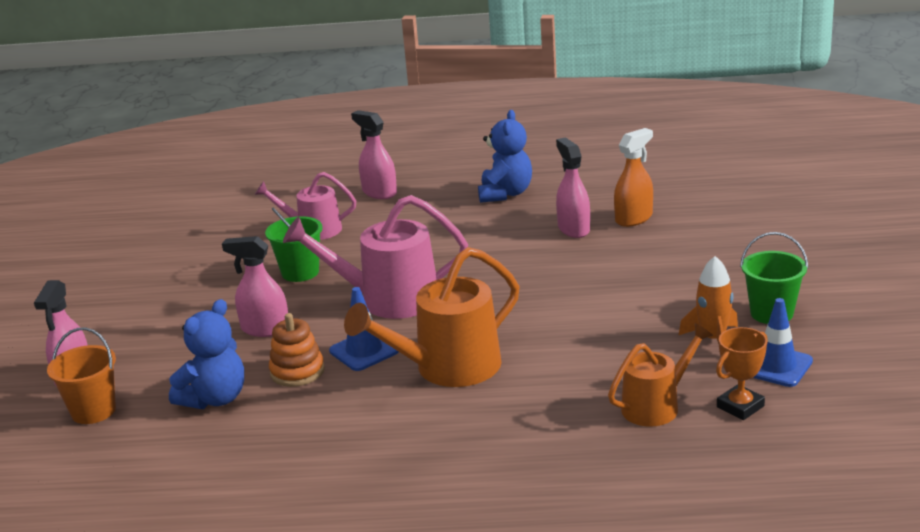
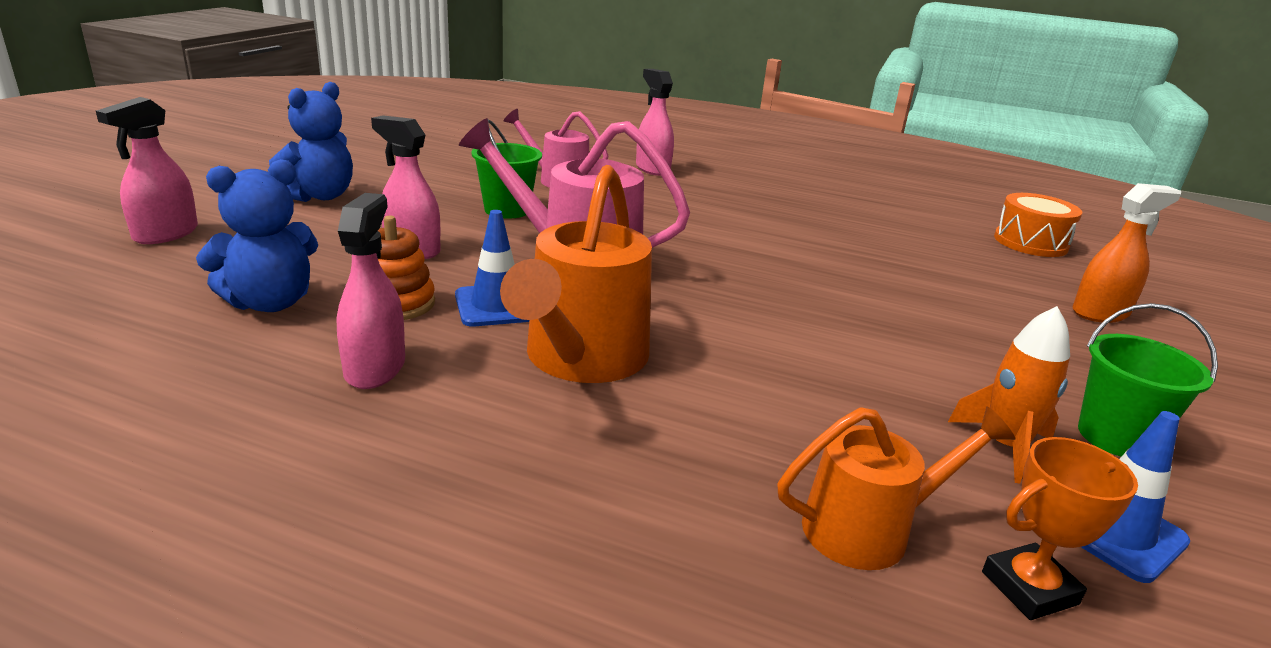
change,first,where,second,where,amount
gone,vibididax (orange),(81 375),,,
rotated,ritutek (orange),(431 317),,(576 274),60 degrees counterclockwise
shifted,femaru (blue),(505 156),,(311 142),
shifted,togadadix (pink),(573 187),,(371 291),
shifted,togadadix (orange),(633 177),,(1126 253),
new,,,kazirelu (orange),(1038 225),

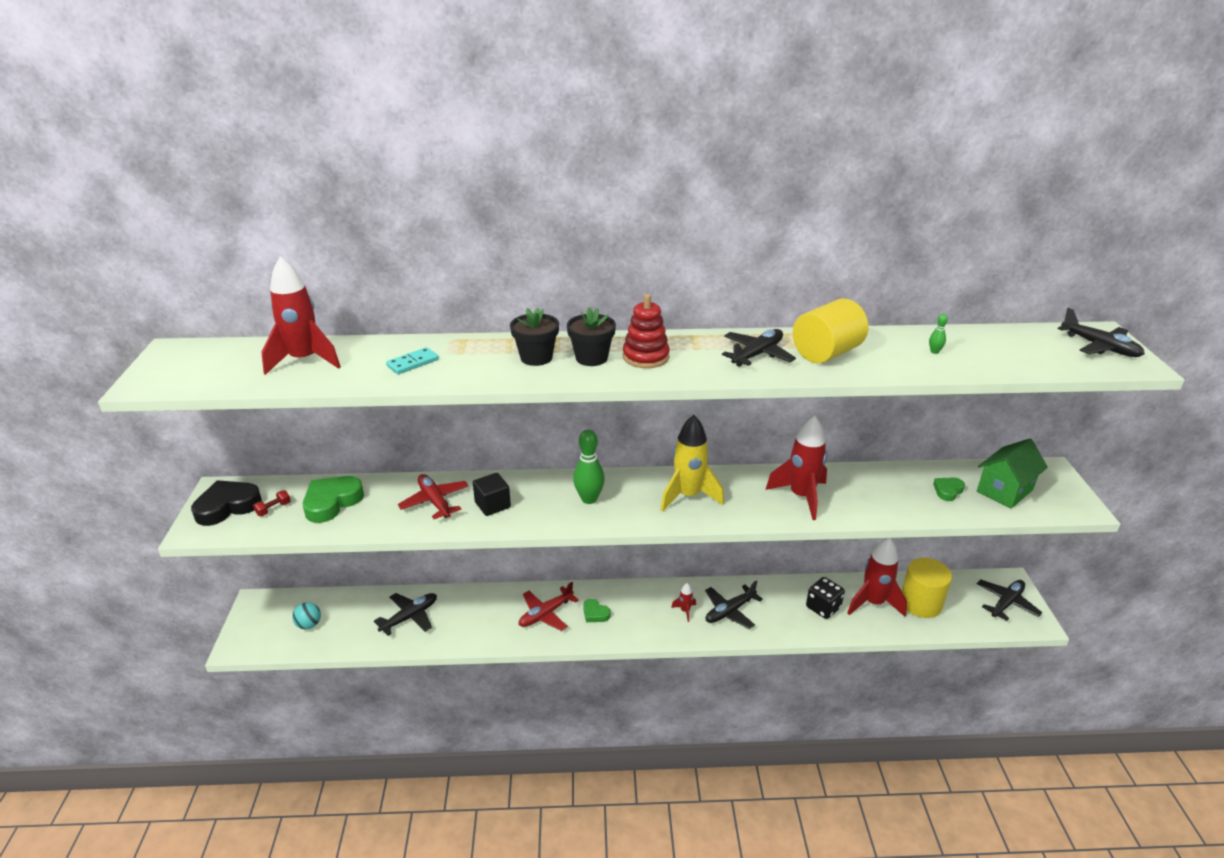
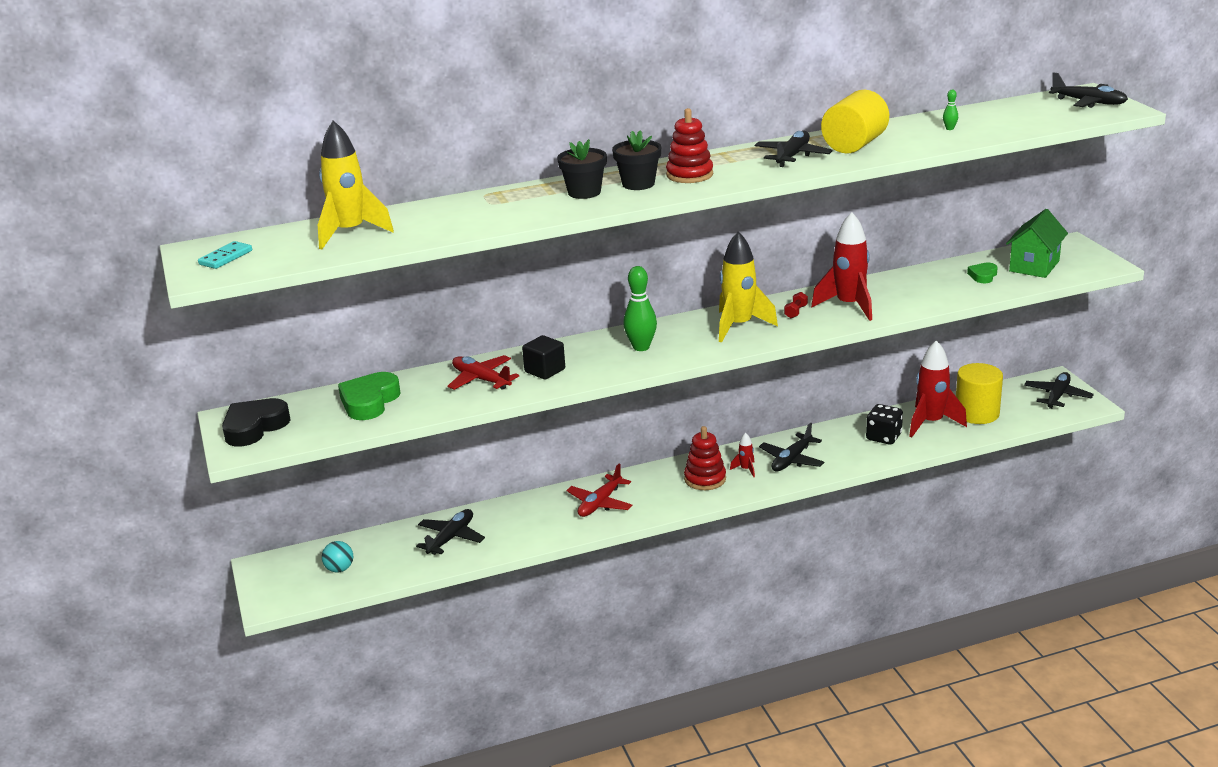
change,first,where,second,where,amount
shifted,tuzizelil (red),(272 503),,(796 305),
repainted,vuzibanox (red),(301 315),vuzibanox (yellow),(356 184),
shifted,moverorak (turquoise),(412 360),,(225 255),
gone,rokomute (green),(597 610),,,
new,,,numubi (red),(705 458),

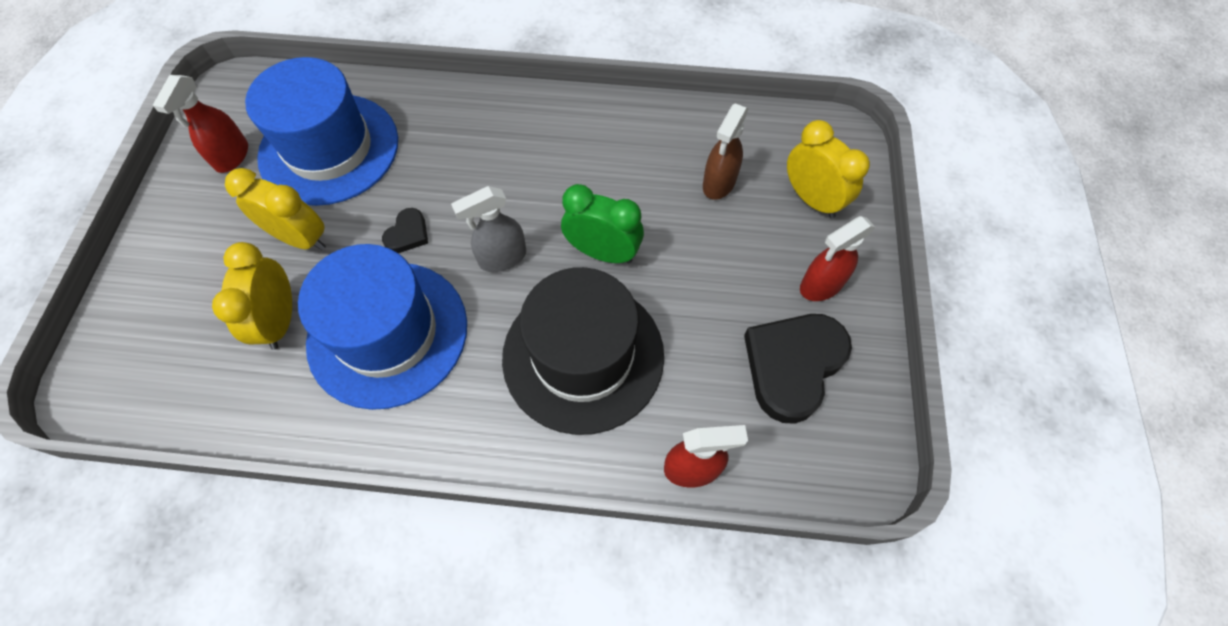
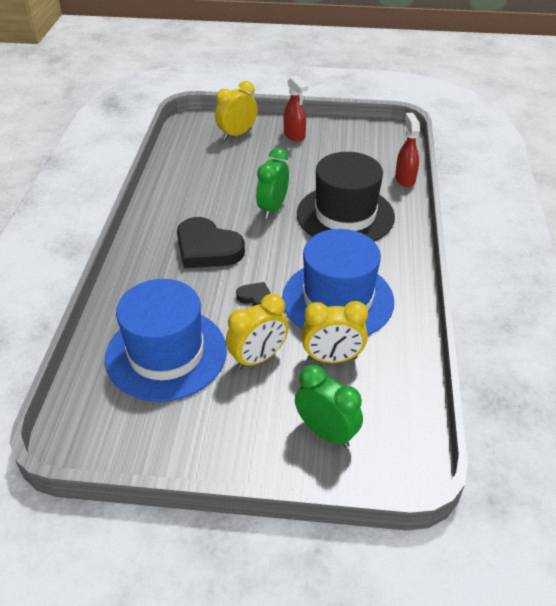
change,first,where,second,where,amount
gone,togadadix (red),(200 124),,,
rotated,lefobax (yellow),(275 209),,(257 331),150 degrees counterclockwise
gone,togadadix (grey),(488 229),,,
gone,togadadix (brown),(726 152),,,
shifted,rokomute (black),(798 369),,(211 242),
new,,,lefobax (green),(329 406),

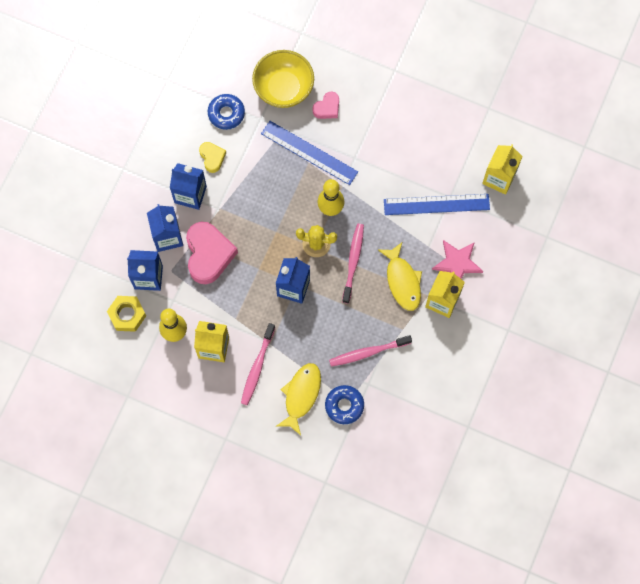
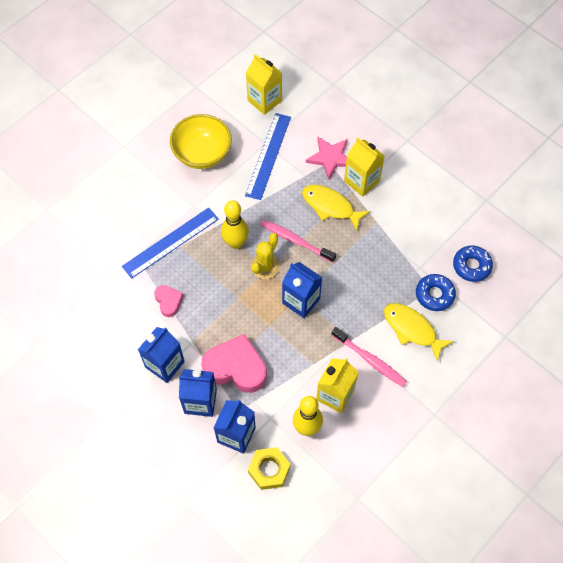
change,first,where,second,where,amount
gone,rokomute (yellow),(212 157),,,
shifted,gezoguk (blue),(226 112),,(473 264),
shifted,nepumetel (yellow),(283 79),,(201 141),
shifted,rokomute (pink),(326 105),,(168 301),
gone,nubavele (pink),(370 351),,,
rotated,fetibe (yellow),(400 276),,(336 207),150 degrees counterclockwise

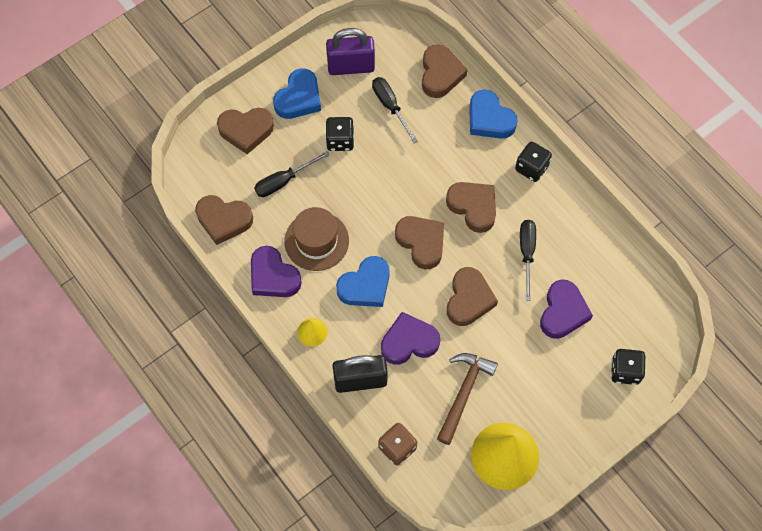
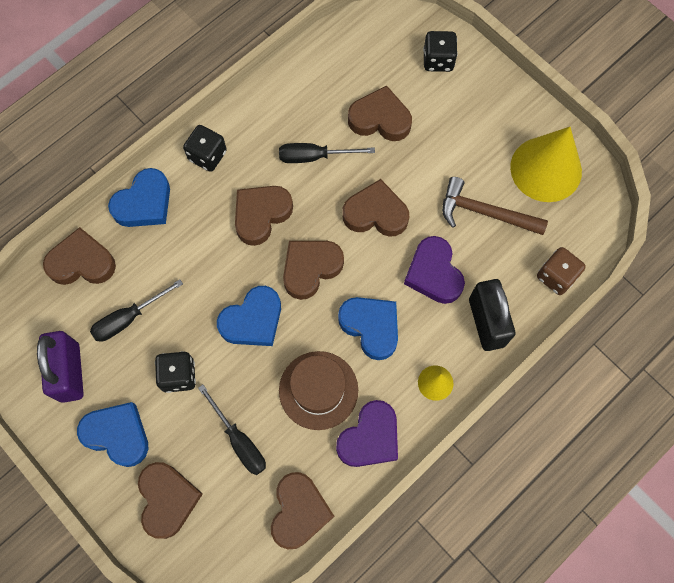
change,first,where,second,where,amount
repainted,rokomute (purple),(566 309),rokomute (brown),(380 113),
new,,,rokomute (blue),(249 316),

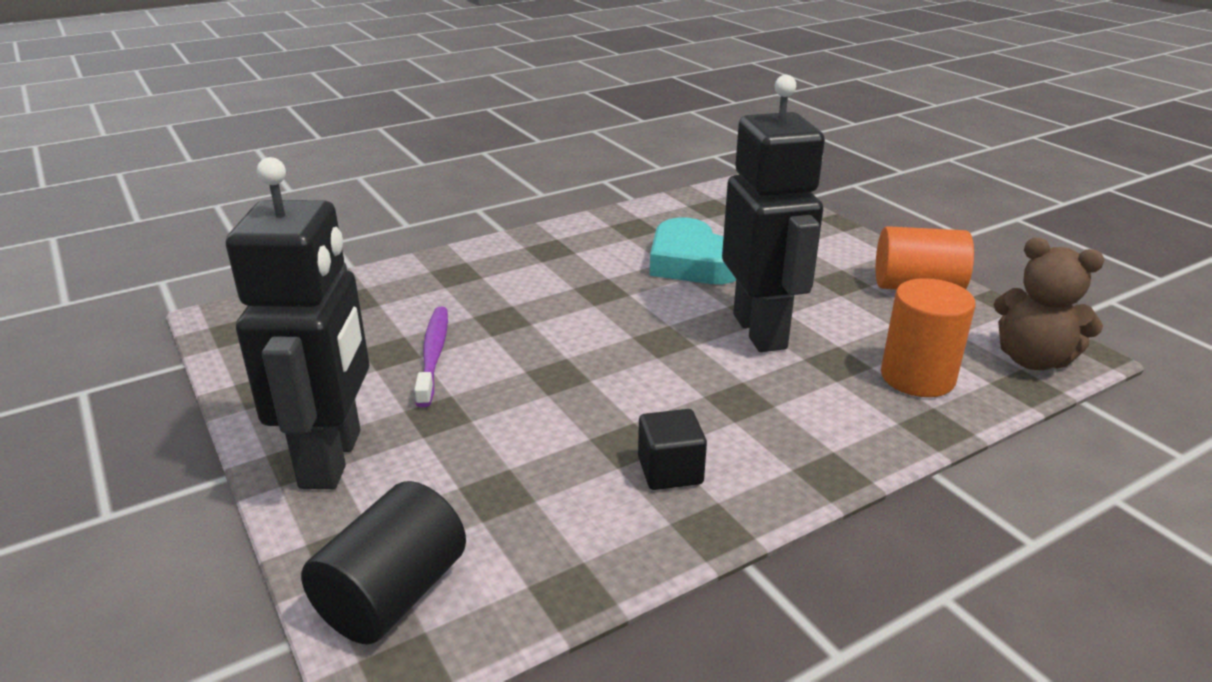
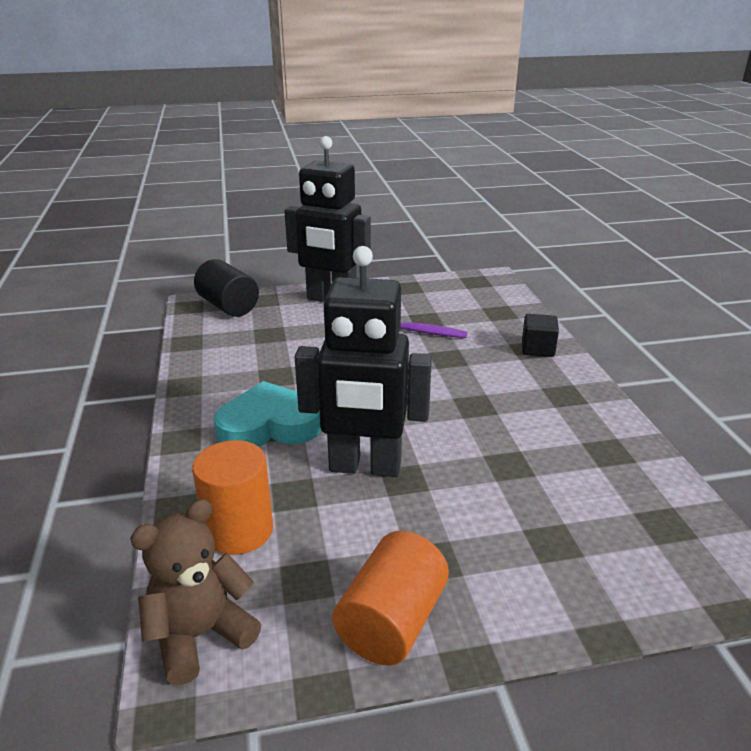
change,first,where,second,where,amount
shifted,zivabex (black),(672 449),,(540 335),
shifted,rokomute (turquoise),(693 251),,(267 414),

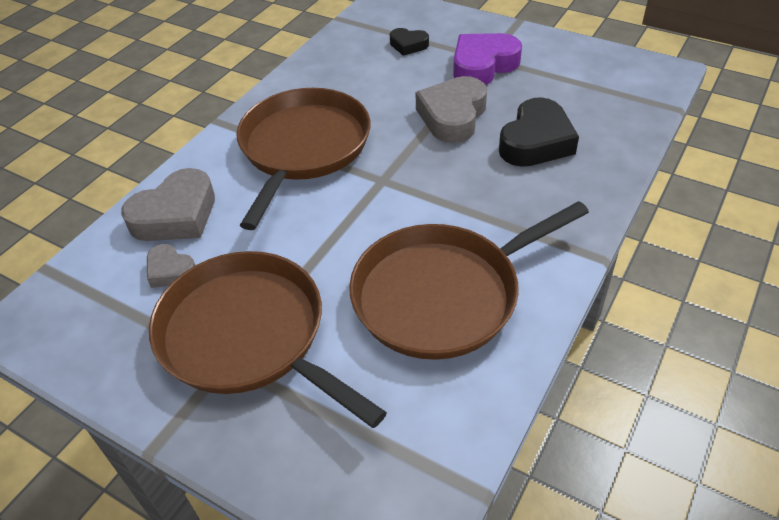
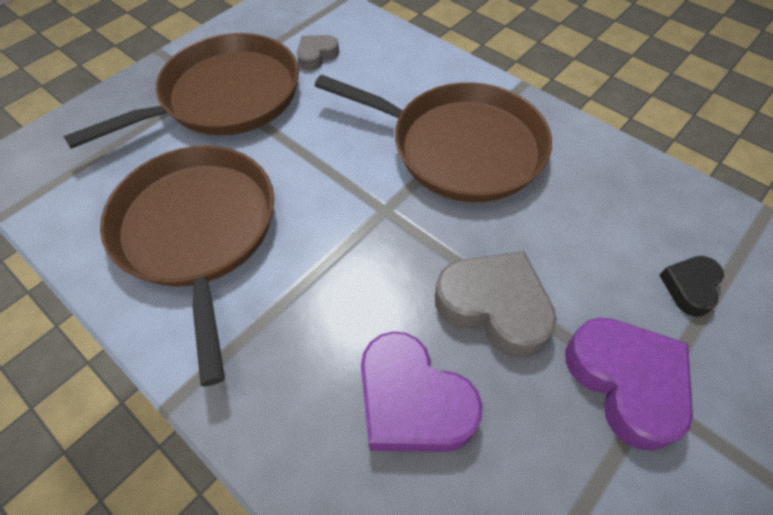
change,first,where,second,where,amount
gone,rokomute (grey),(168 204),,,
repainted,rokomute (black),(539 132),rokomute (purple),(422 391),

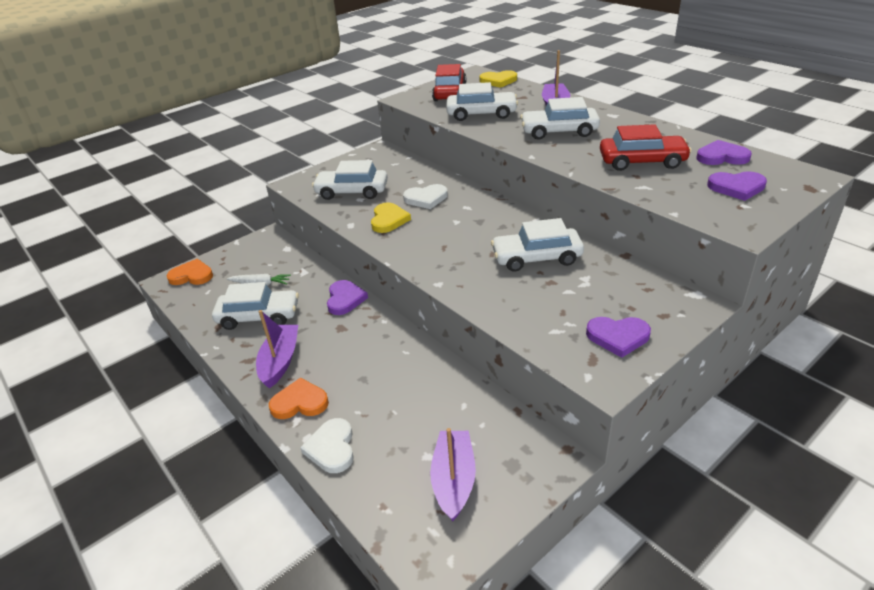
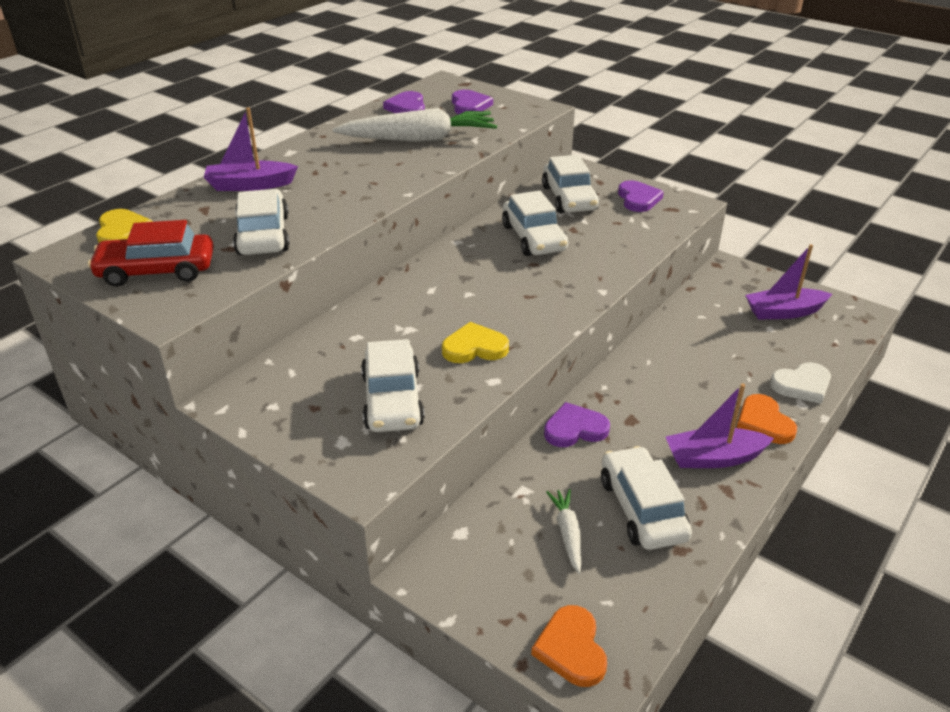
change,first,where,second,where,amount
gone,rokomute (white),(425 196),,,
shifted,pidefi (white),(560 118),,(570 184),
swapped,pidefi (red),(646 147),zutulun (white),(415 125),

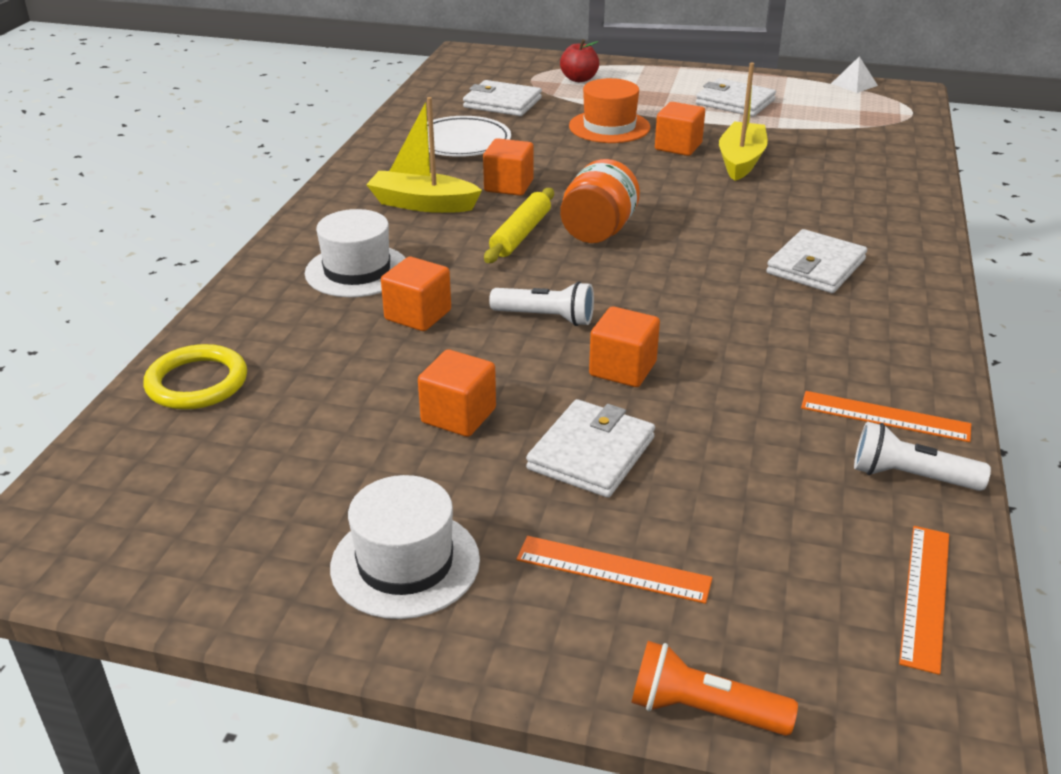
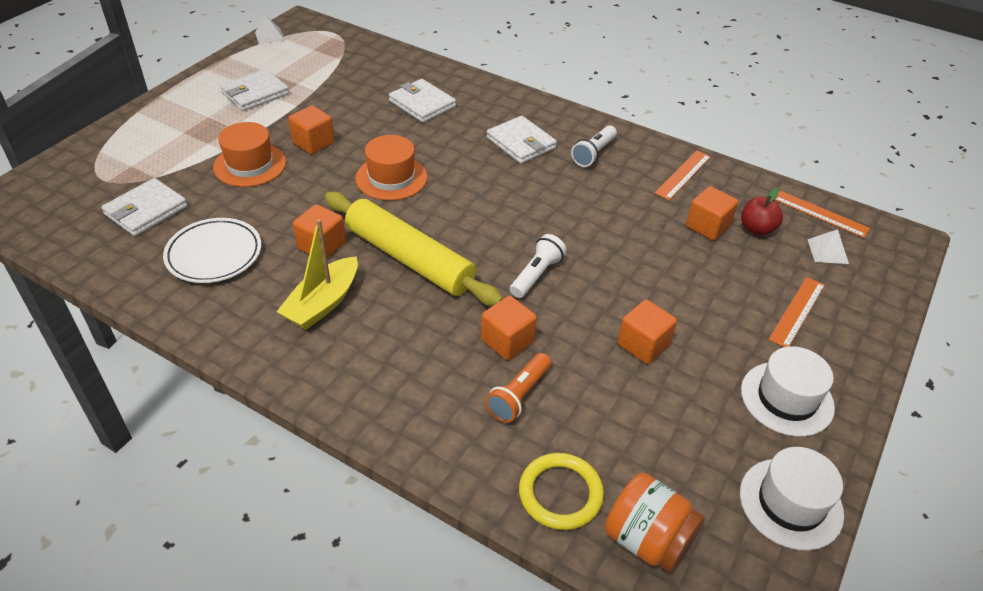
change,first,where,second,where,amount
shifted,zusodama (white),(355 253),,(792 499),
scaled,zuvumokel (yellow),(519 225),,(414 249),x1.77
shifted,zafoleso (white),(590 448),,(422 101),
shifted,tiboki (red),(579 60),,(762 212),
shifted,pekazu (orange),(600 201),,(655 523),
shifted,zivabex (orange),(624 346),,(712 213),
shifted,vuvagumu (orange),(714 688),,(518 388),
gone,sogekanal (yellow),(743 122),,,
shifted,vuvagumu (white),(922 456),,(594 146),
new,,,zusodama (orange),(391 168),
new,,,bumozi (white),(828 246),

